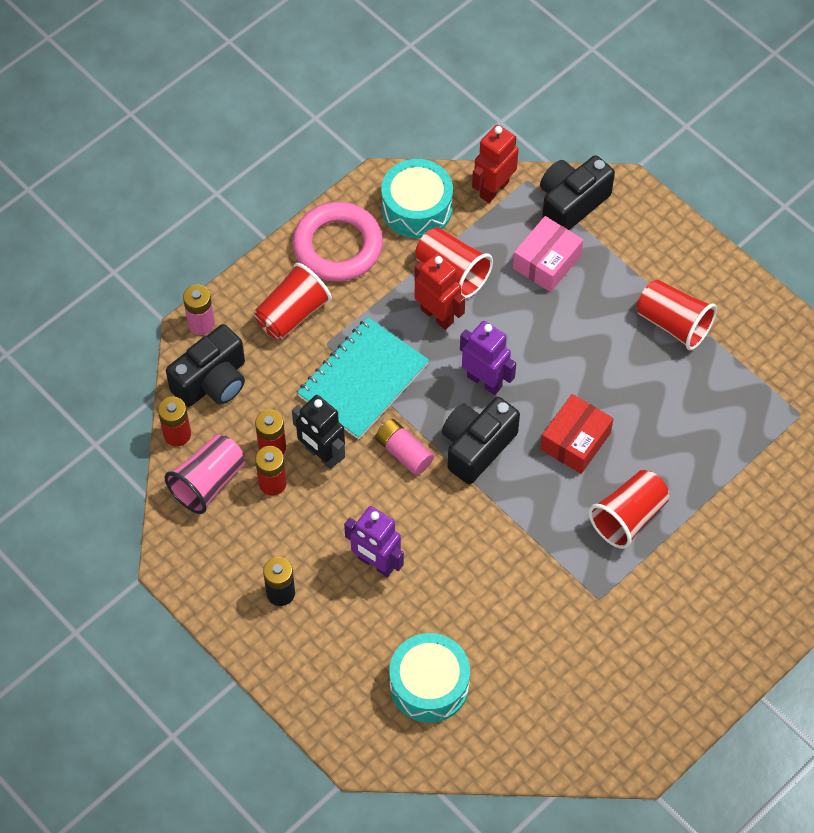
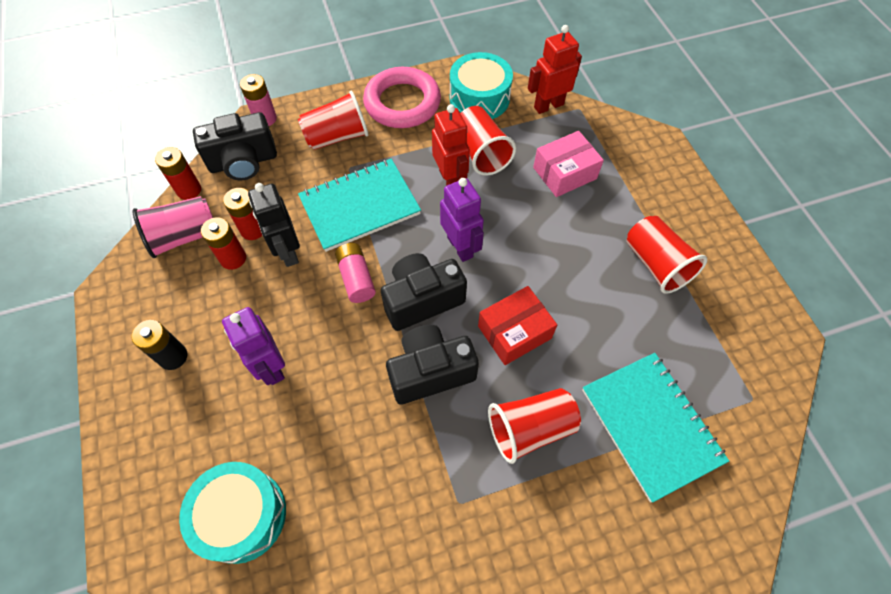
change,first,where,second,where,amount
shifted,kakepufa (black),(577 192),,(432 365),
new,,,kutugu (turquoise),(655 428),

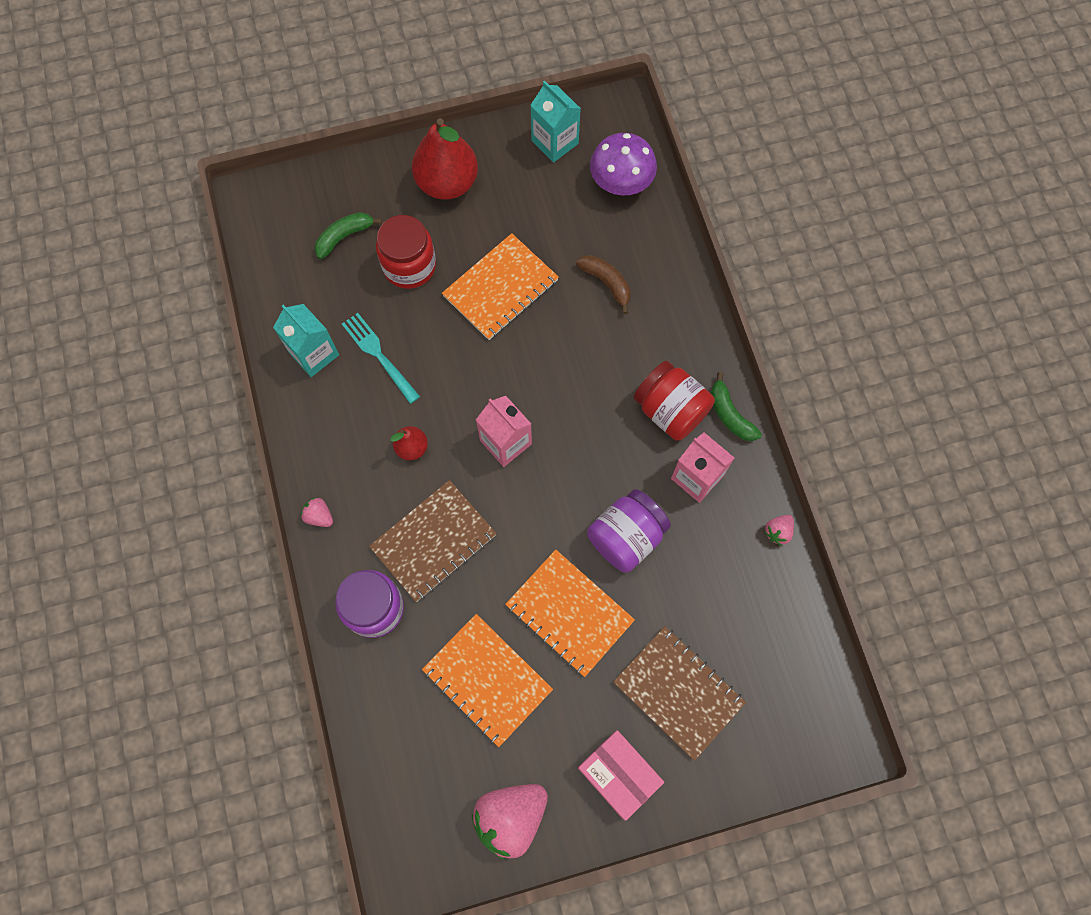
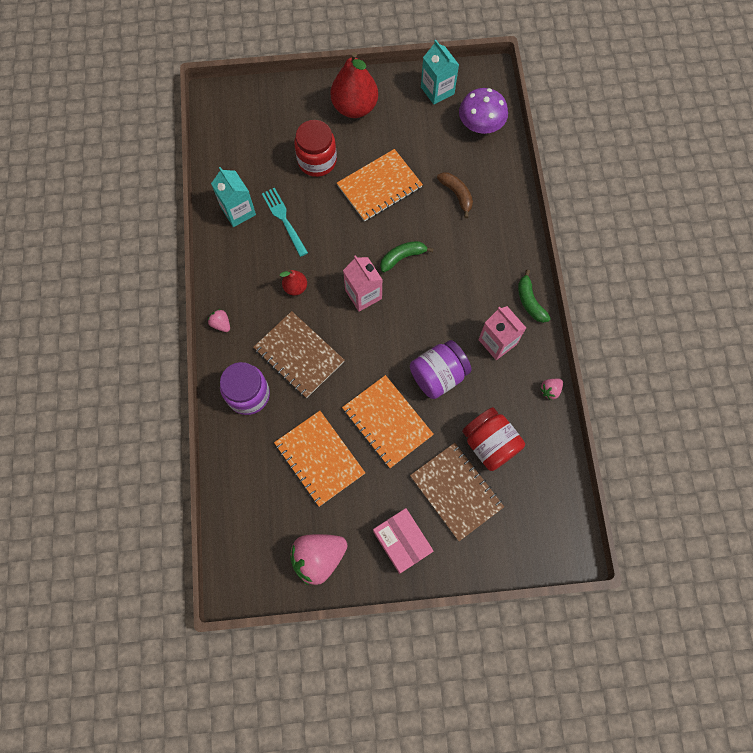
change,first,where,second,where,amount
shifted,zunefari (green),(348 235),,(407 256),
rotated,kutugu (brown),(433 541),,(299 354),75 degrees clockwise
shifted,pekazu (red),(674 400),,(493 439),

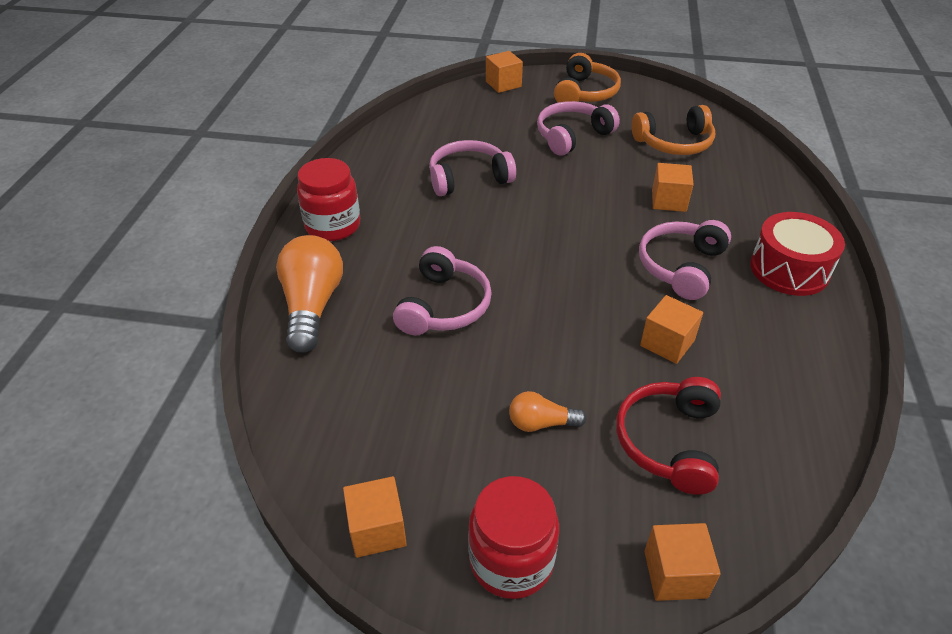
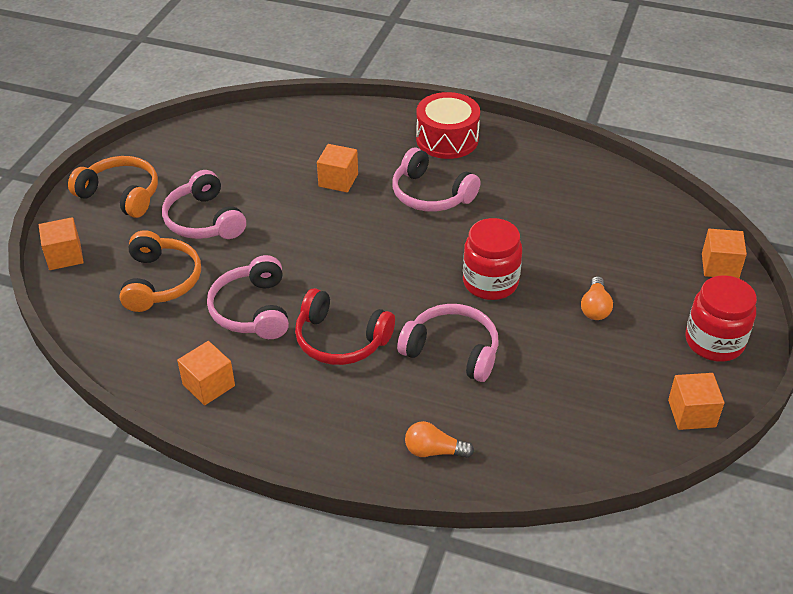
change,first,where,second,where,amount
scaled,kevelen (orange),(309 294),,(439 439),x0.53
shifted,pekazu (red),(328 199),,(492 259),
shifted,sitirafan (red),(668 436),,(345 326),
shifted,sitirafan (orange),(673 130),,(160 271),
shifted,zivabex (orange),(671 329),,(206 373),

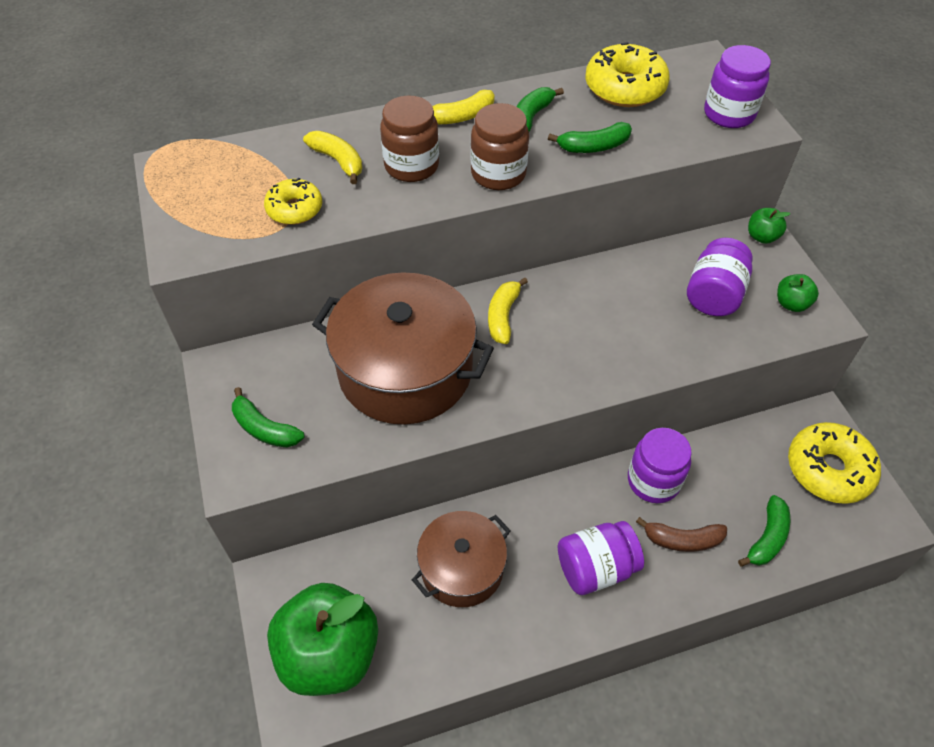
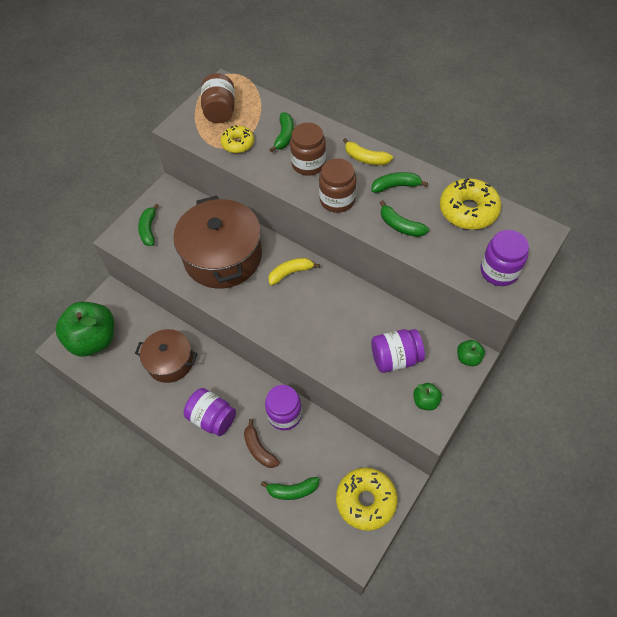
change,first,where,second,where,amount
repainted,zunefari (yellow),(332 157),zunefari (green),(281 132),
new,,,pekazu (brown),(218 98),

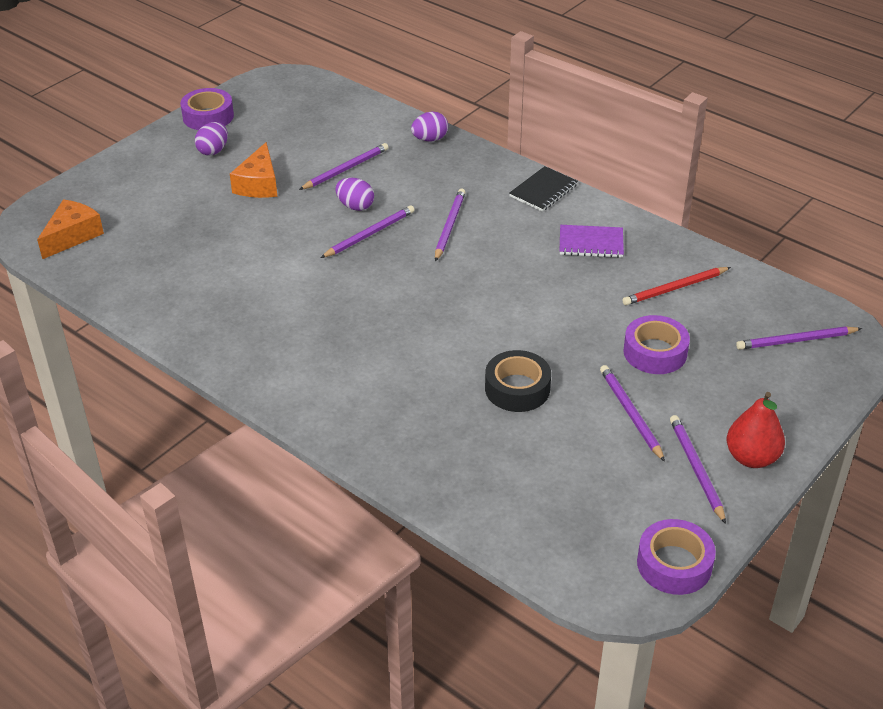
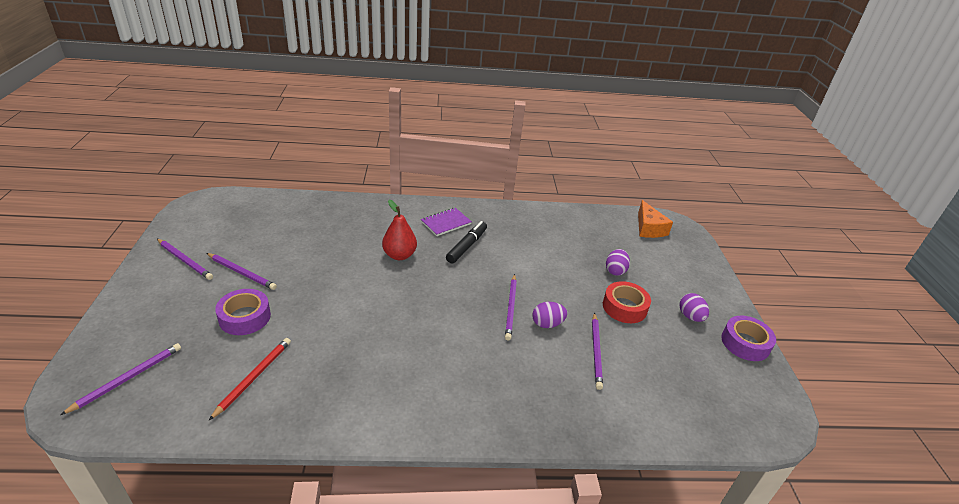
change,first,where,second,where,amount
swapped,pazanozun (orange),(253 170),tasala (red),(627 302),
shifted,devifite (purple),(429 126),,(618 262),
gone,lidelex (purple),(450 225),,,
gone,tasala (black),(518 381),,,
gone,kutugu (black),(543 189),,,
shifted,kutugu (purple),(592 241),,(446 222),
gone,tasala (purple),(676 557),,,
shifted,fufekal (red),(756 430),,(399 230),
new,,,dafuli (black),(466 242),

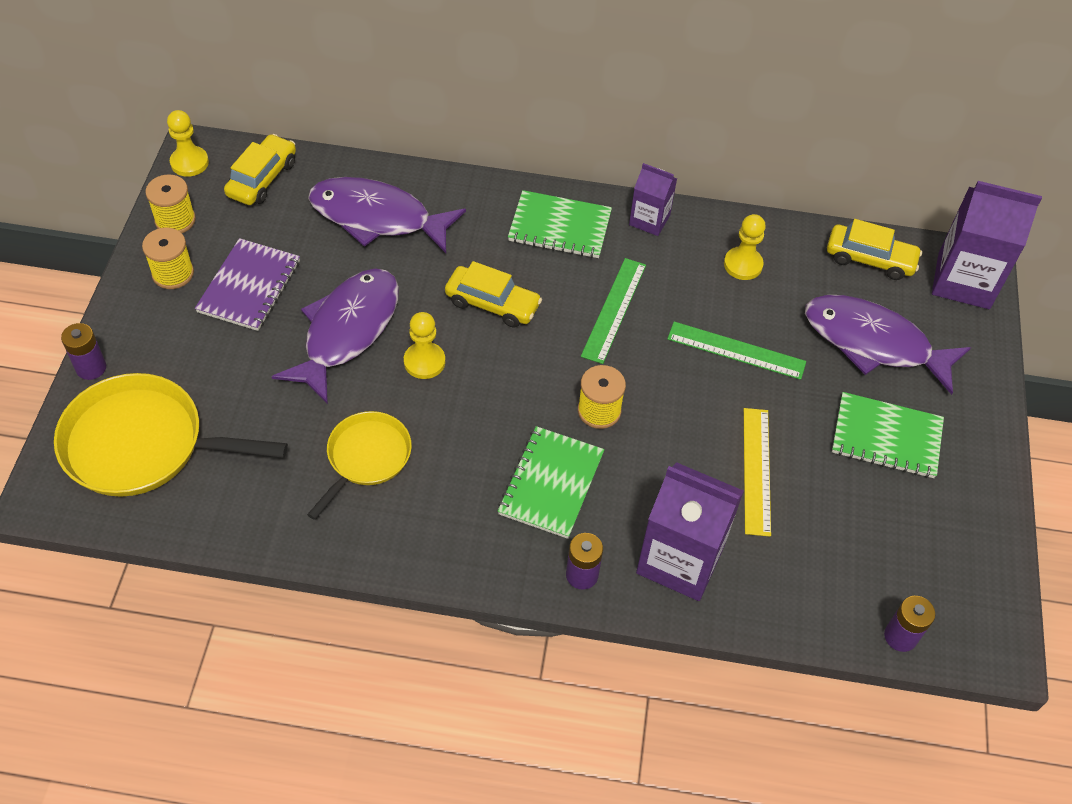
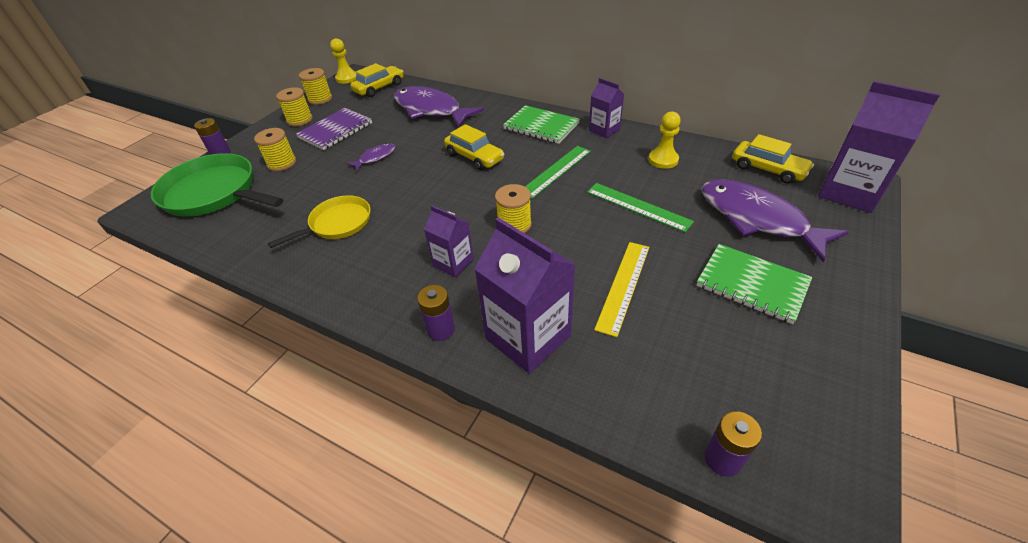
change,first,where,second,where,amount
repainted,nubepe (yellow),(171 435),nubepe (green),(217 185),
scaled,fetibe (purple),(335 336),,(370 157),x0.46
gone,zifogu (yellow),(424 345),,,
swapped,kutugu (green),(551 482),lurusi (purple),(449 241),
new,,,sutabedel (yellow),(275 149),

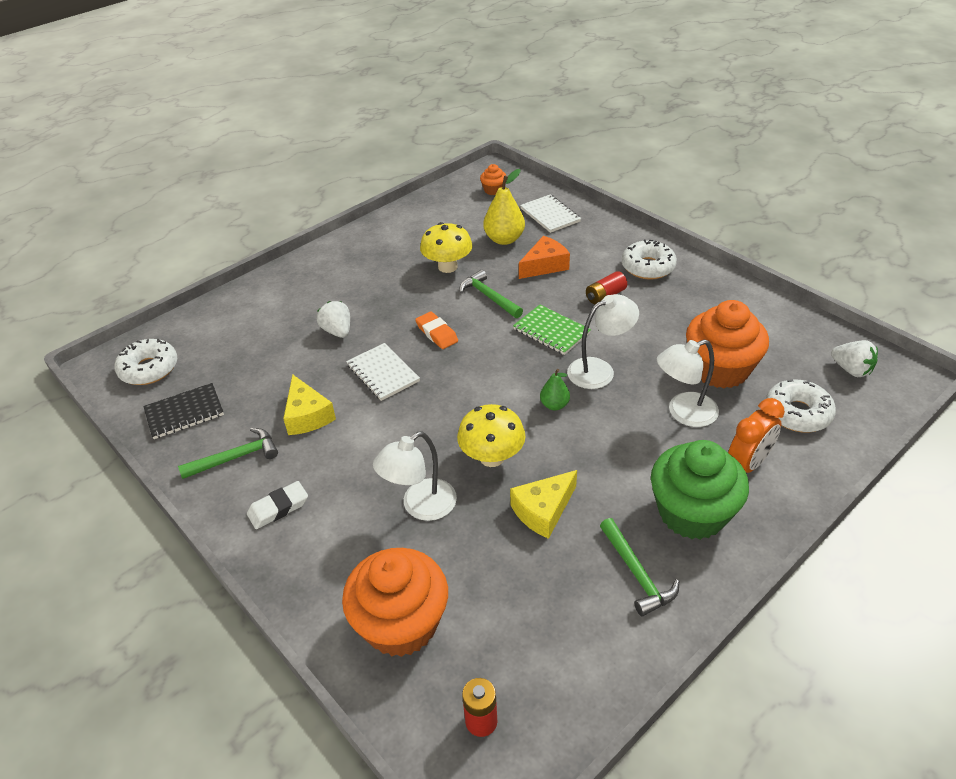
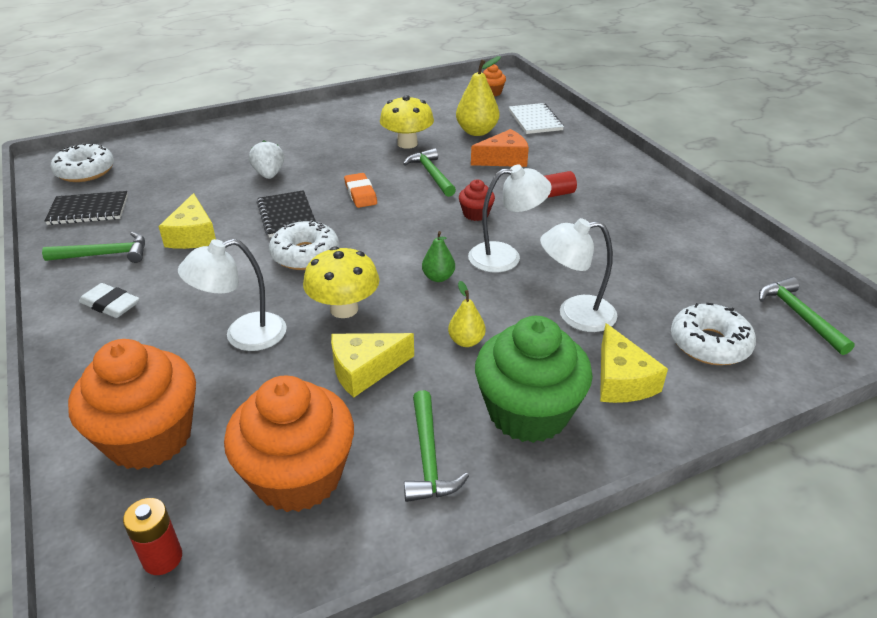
change,first,where,second,where,amount
rotated,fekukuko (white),(277 505),,(109 300),45 degrees clockwise
repainted,kutugu (white),(383 372),kutugu (black),(286 214),
swapped,kutugu (green),(552 330),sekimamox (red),(477 200),
shifted,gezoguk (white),(649 260),,(304 245),
shifted,sekimamox (orange),(727 344),,(289 443),
swapped,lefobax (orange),(756 435),pazanozun (yellow),(634 363),
swapped,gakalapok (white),(854 358),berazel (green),(807 316),
new,,,fufekal (yellow),(467 314),

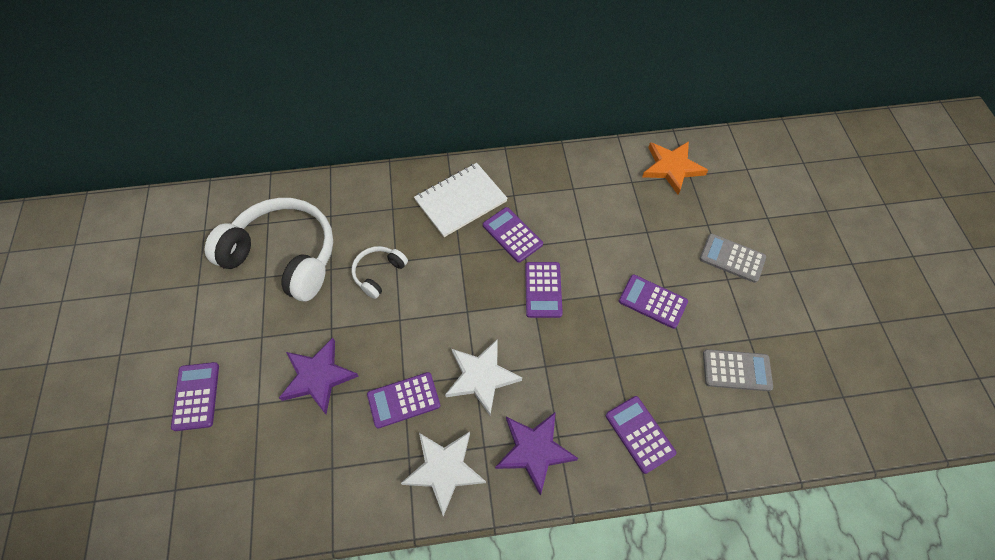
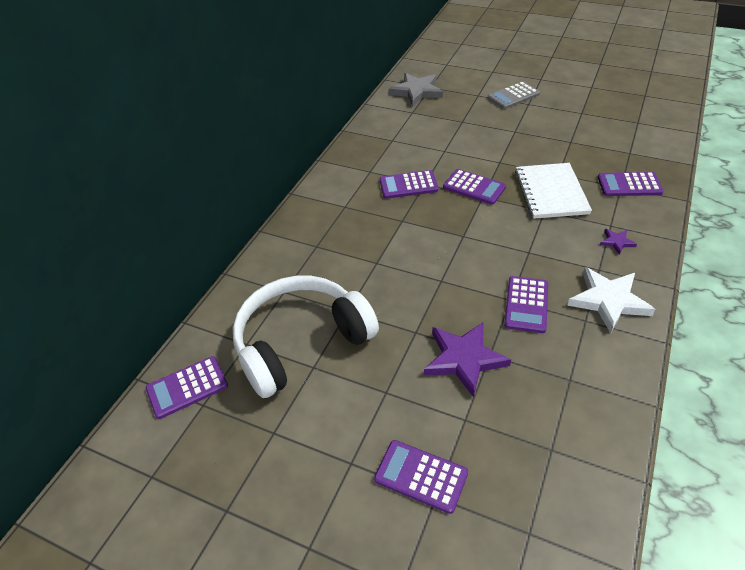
change,first,where,second,where,amount
gone,sitirafan (white),(379 272),,,
shifted,kutugu (white),(461 200),,(553 191),
gone,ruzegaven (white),(483 377),,,
scaled,ruzegaven (purple),(536 454),,(618 242),x0.47
shifted,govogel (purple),(653 301),,(186 387),
repainted,ruzegaven (orange),(675 168),ruzegaven (grey),(416 90),
gone,govogel (grey),(738 370),,,

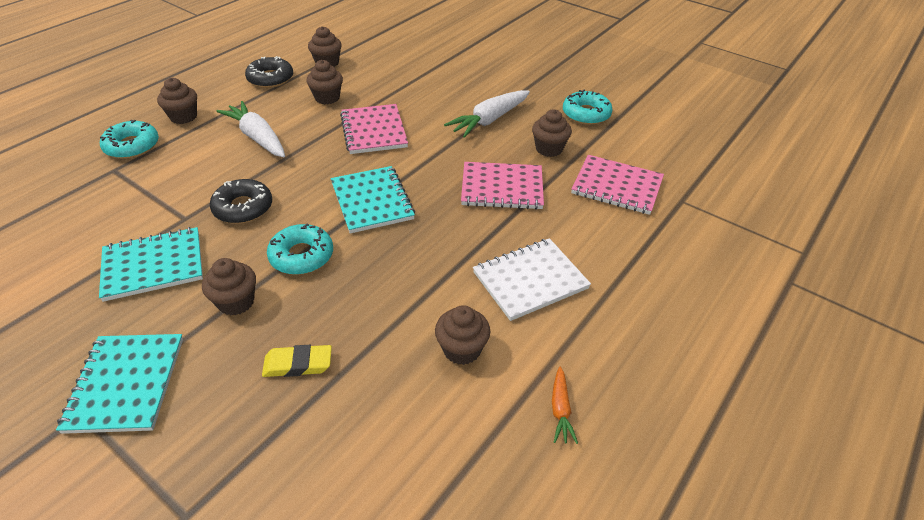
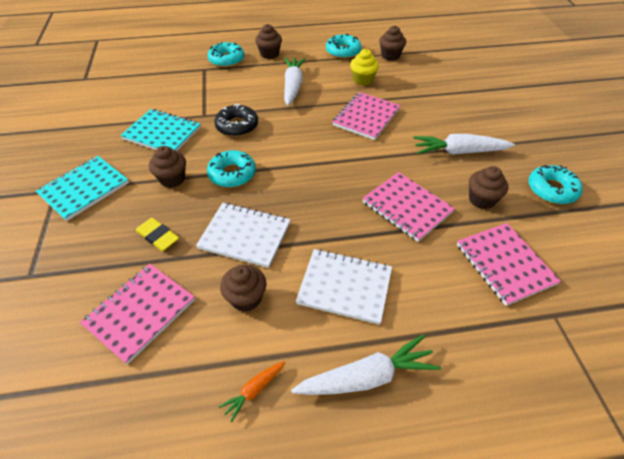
change,first,where,second,where,amount
repainted,gezoguk (black),(269 72),gezoguk (turquoise),(344 46),
repainted,sekimamox (brown),(324 82),sekimamox (yellow),(364 67),
gone,kutugu (turquoise),(373 200),,,
new,,,kutugu (pink),(137 314),
new,,,kutugu (white),(243 235),
new,,,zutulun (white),(366 364),

